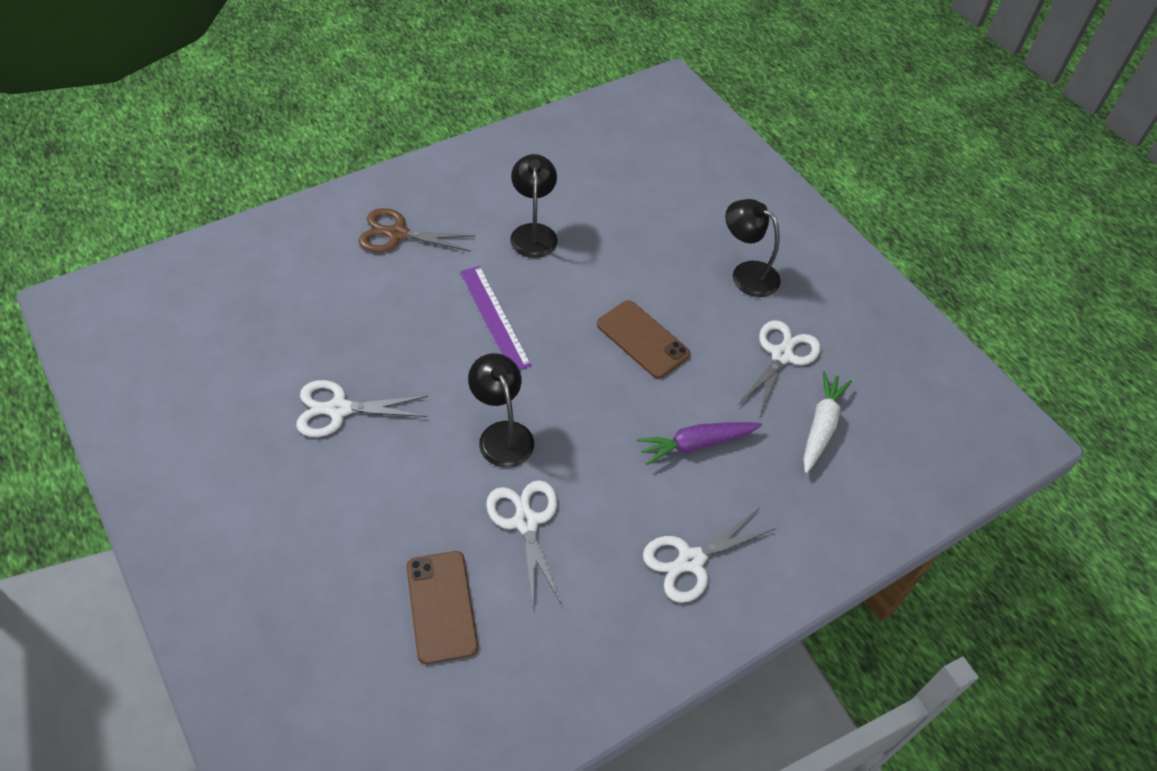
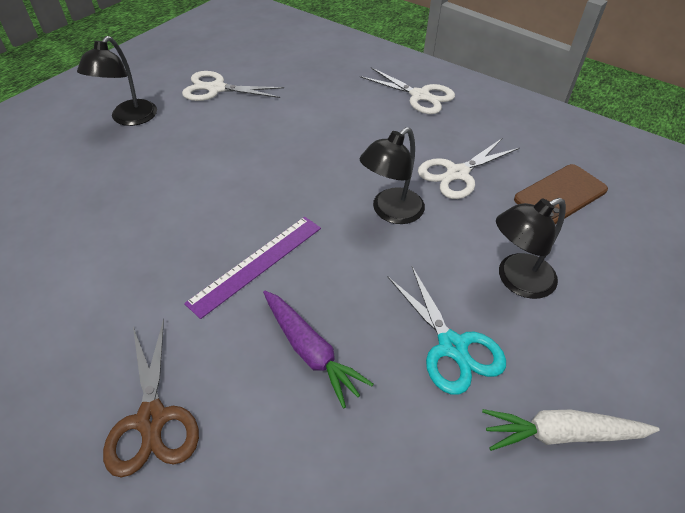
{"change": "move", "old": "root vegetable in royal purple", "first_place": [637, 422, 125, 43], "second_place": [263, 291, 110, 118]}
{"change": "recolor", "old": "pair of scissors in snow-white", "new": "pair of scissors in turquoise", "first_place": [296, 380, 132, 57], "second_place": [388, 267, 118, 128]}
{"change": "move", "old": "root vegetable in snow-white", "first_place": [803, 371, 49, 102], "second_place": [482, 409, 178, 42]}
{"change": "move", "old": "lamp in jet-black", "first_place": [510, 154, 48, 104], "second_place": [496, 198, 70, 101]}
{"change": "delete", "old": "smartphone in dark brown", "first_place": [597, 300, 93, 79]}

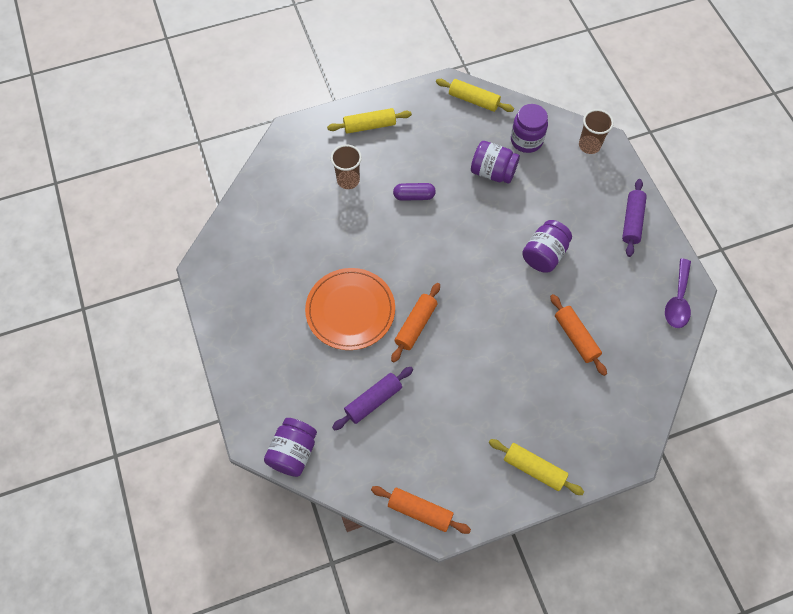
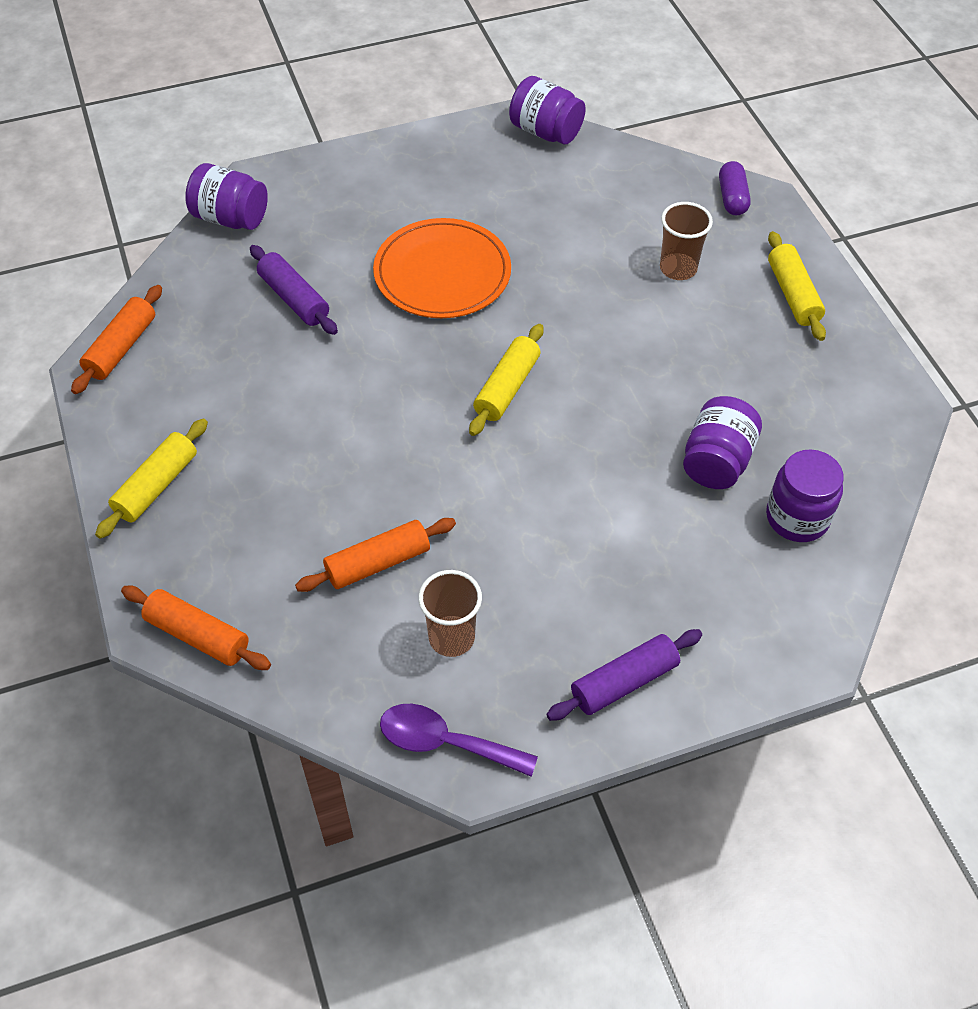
{"change": "move", "old": "rolling pin in orange", "first_place": [391, 283, 49, 79], "second_place": [121, 586, 150, 84]}
{"change": "move", "old": "beaker in dark brown", "first_place": [579, 109, 35, 45], "second_place": [418, 570, 64, 87]}
{"change": "move", "old": "rolling pin in yellow", "first_place": [436, 79, 78, 33], "second_place": [469, 324, 75, 112]}
{"change": "move", "old": "jam jar in royal purple", "first_place": [522, 220, 50, 53], "second_place": [509, 76, 77, 68]}
{"change": "rotate", "old": "rolling pin in royal purple", "first_place": [622, 179, 25, 78], "second_place": [546, 629, 156, 92], "degrees": -45}
{"change": "move", "old": "pill shape in royal purple", "first_place": [393, 183, 43, 18], "second_place": [719, 161, 32, 54]}

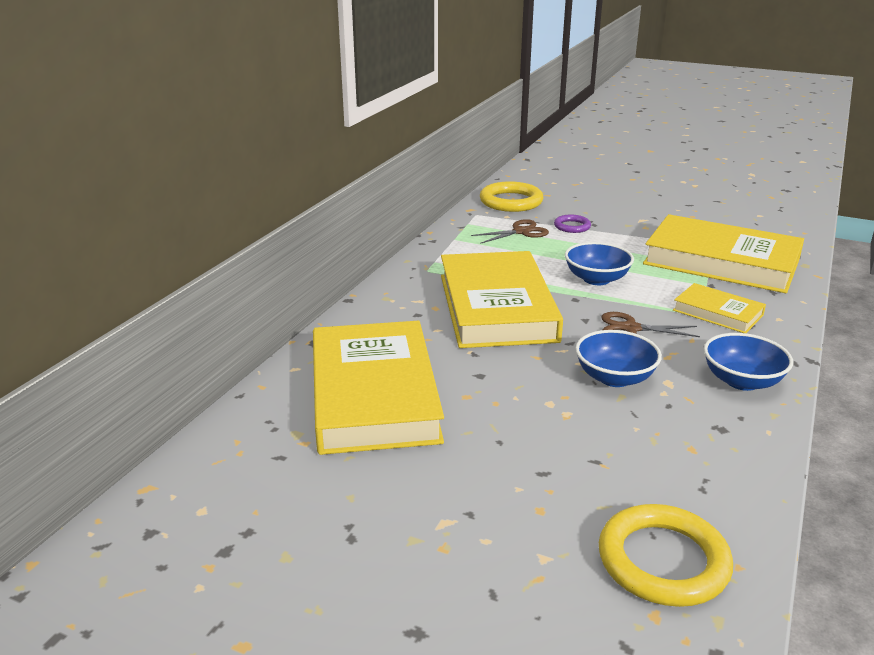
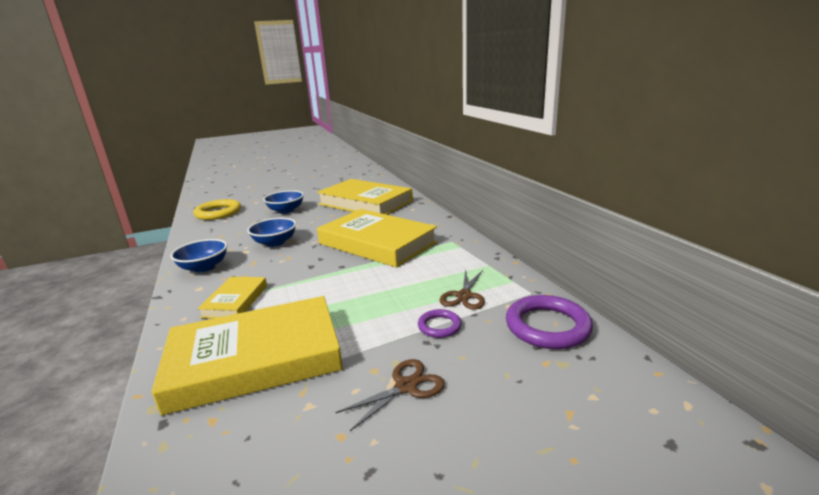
{"change": "rotate", "old": "hardback in yellow", "first_place": [673, 283, 93, 50], "second_place": [197, 277, 70, 42], "degrees": -75}
{"change": "move", "old": "deep dish in cobalt", "first_place": [565, 242, 69, 43], "second_place": [263, 190, 41, 24]}
{"change": "move", "old": "pair of scissors in dark brown", "first_place": [601, 312, 99, 25], "second_place": [335, 359, 110, 72]}
{"change": "recolor", "old": "hoop in yellow", "new": "hoop in royal purple", "first_place": [480, 181, 63, 31], "second_place": [506, 295, 87, 54]}

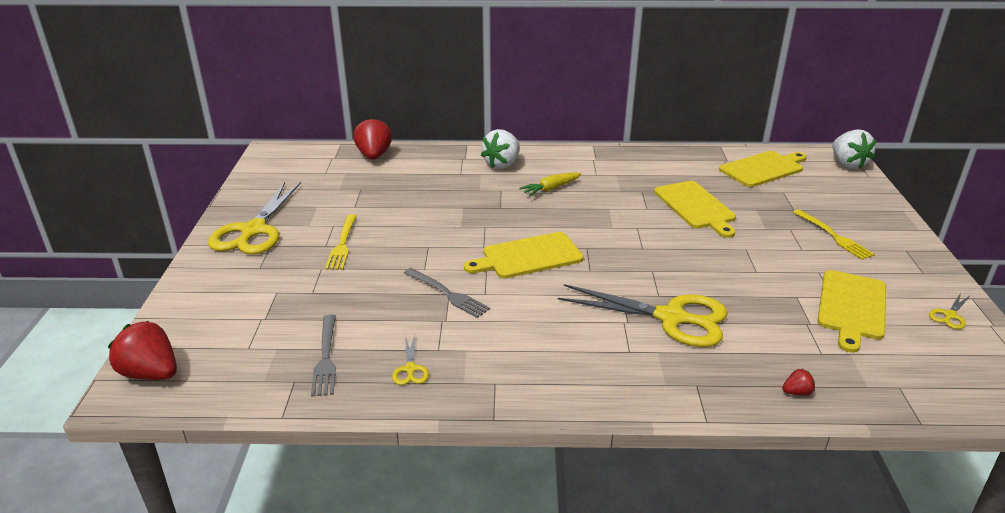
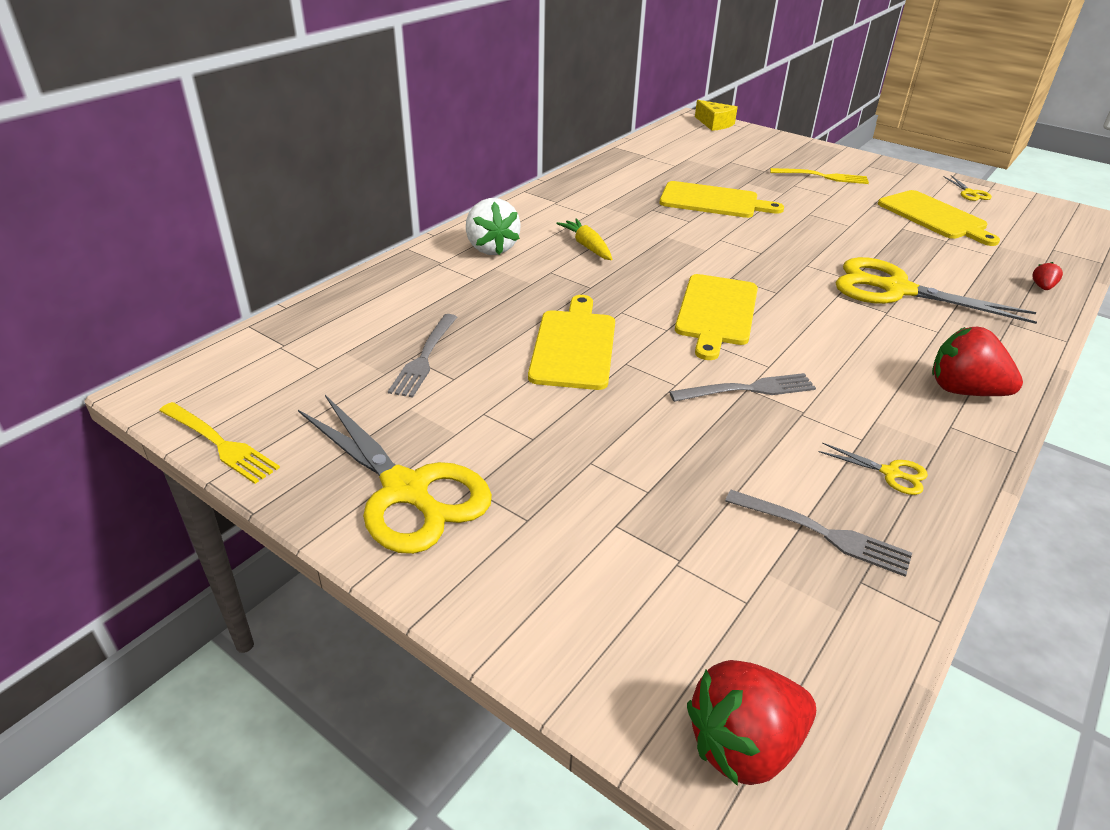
{"change": "move", "old": "dinner fork in yellow", "first_place": [325, 214, 31, 55], "second_place": [159, 402, 121, 82]}
{"change": "insert", "new": "dinner fork in ash-grey", "second_place": [388, 314, 69, 84]}
{"change": "move", "old": "cutting board in yellow", "first_place": [719, 151, 88, 36], "second_place": [528, 295, 87, 95]}
{"change": "rotate", "old": "root vegetable in yellow", "first_place": [519, 172, 62, 24], "second_place": [556, 218, 56, 42], "degrees": 150}
{"change": "replace", "old": "toy strawberry in snow-white", "new": "piece of cheese in yellow", "first_place": [832, 129, 44, 40], "second_place": [695, 100, 43, 31]}
{"change": "rotate", "old": "pair of scissors in yellow", "first_place": [558, 284, 170, 63], "second_place": [836, 257, 201, 67], "degrees": -120}
{"change": "move", "old": "toy strawberry in red", "first_place": [353, 118, 39, 42], "second_place": [932, 327, 91, 69]}

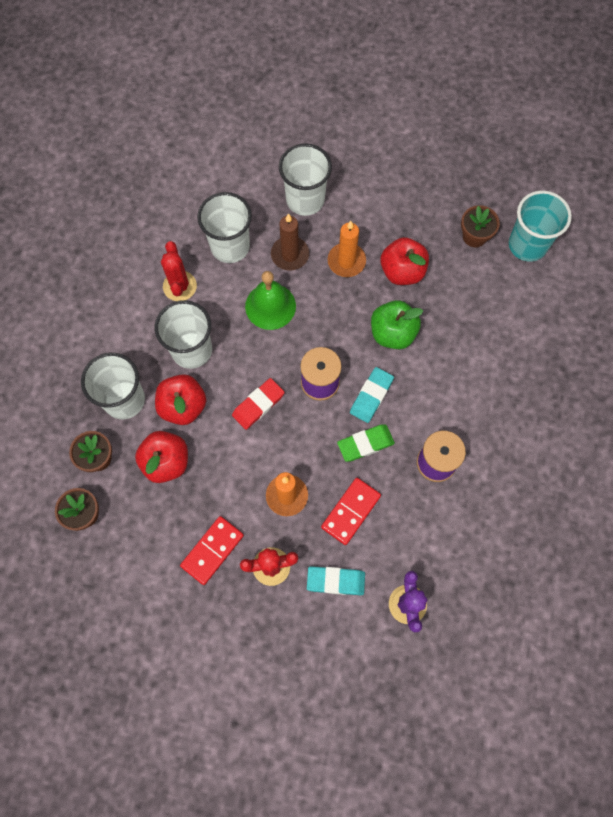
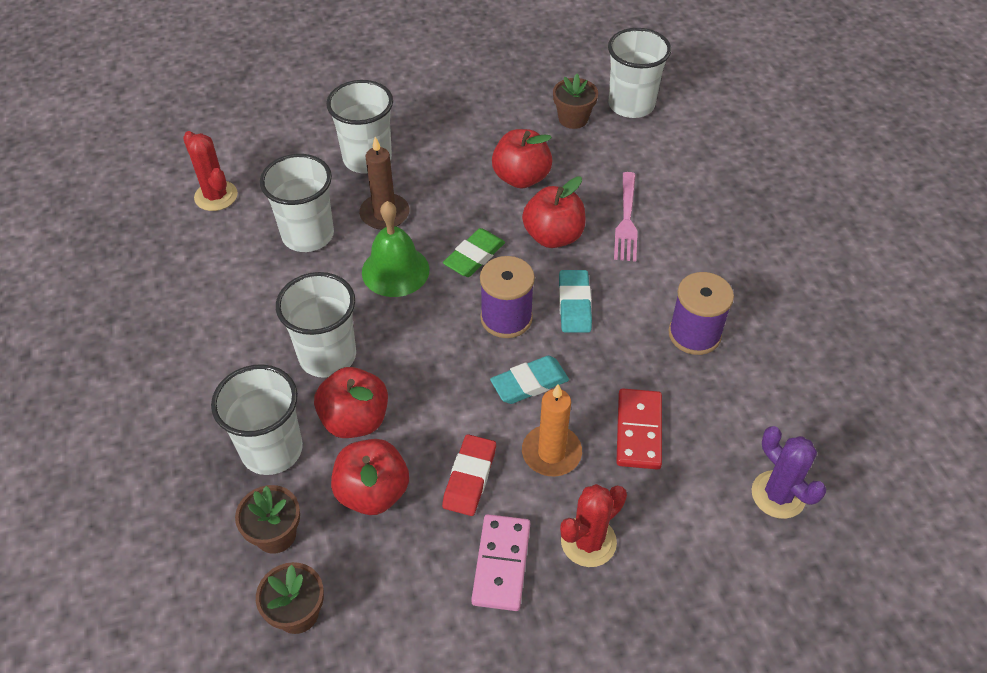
{"change": "move", "old": "cactus in red", "first_place": [161, 241, 36, 60], "second_place": [183, 131, 55, 80]}
{"change": "move", "old": "eraser in red", "first_place": [232, 378, 53, 52], "second_place": [442, 434, 54, 82]}
{"change": "move", "old": "eraser in leaf-green", "first_place": [337, 424, 58, 38], "second_place": [443, 228, 62, 49]}
{"change": "recolor", "old": "domino in red", "new": "domino in pink", "first_place": [180, 516, 64, 69], "second_place": [471, 514, 59, 97]}
{"change": "move", "old": "eraser in turquoise", "first_place": [307, 566, 58, 29], "second_place": [490, 356, 79, 48]}
{"change": "recolor", "old": "toy apple in leaf-green", "new": "toy apple in red", "first_place": [371, 300, 52, 49], "second_place": [522, 176, 64, 72]}
{"change": "recolor", "old": "beaker in turquoise", "new": "beaker in snow-white", "first_place": [509, 191, 63, 71], "second_place": [608, 28, 63, 90]}
{"change": "insert", "new": "dinner fork in pink", "second_place": [614, 172, 24, 90]}
{"change": "delete", "old": "candle in orange", "first_place": [328, 221, 38, 56]}

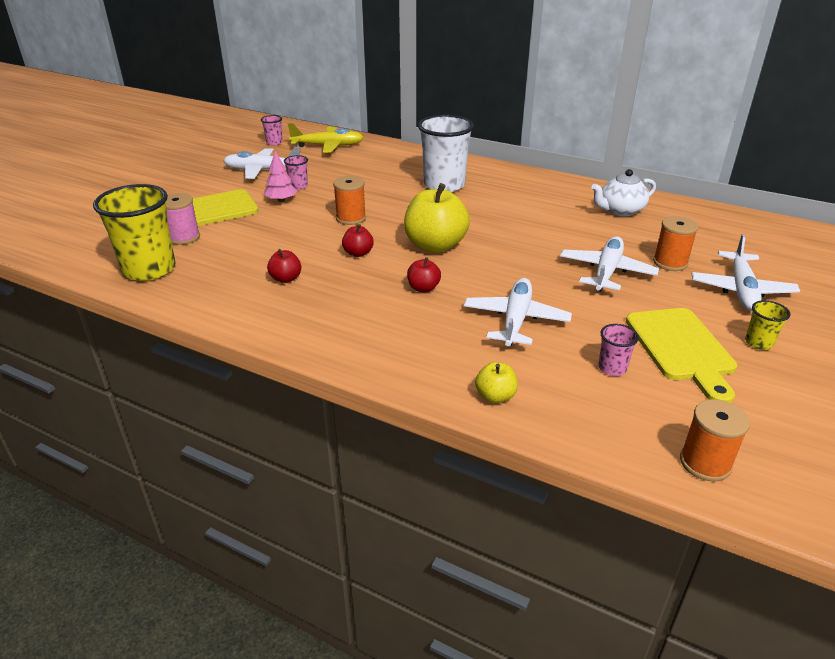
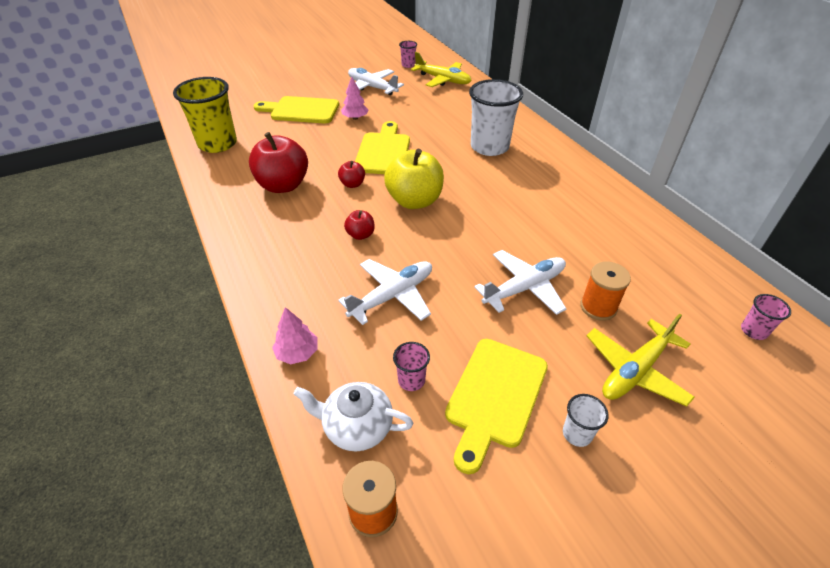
{"change": "resize", "old": "toy apple in red", "first_place": [267, 249, 34, 34], "second_place": [249, 132, 59, 61], "factor": 2.09}
{"change": "replace", "old": "toy apple in yellow", "new": "fir tree in pink", "first_place": [475, 362, 43, 41], "second_place": [272, 307, 46, 57]}
{"change": "move", "old": "tea pot in snow-white", "first_place": [592, 169, 64, 47], "second_place": [294, 382, 119, 69]}
{"change": "replace", "old": "bobbin in orange", "new": "cutting board in yellow", "first_place": [333, 176, 33, 49], "second_place": [355, 121, 55, 53]}
{"change": "recolor", "old": "beaker in yellow", "new": "beaker in snow-white", "first_place": [745, 300, 46, 50], "second_place": [563, 394, 46, 53]}
{"change": "recolor", "old": "plane in snow-white", "new": "plane in yellow", "first_place": [692, 234, 108, 77], "second_place": [586, 314, 109, 93]}
{"change": "move", "old": "beaker in pink", "first_place": [284, 155, 24, 35], "second_place": [741, 294, 50, 46]}
{"change": "delete", "old": "bobbin in pink", "first_place": [166, 193, 34, 52]}

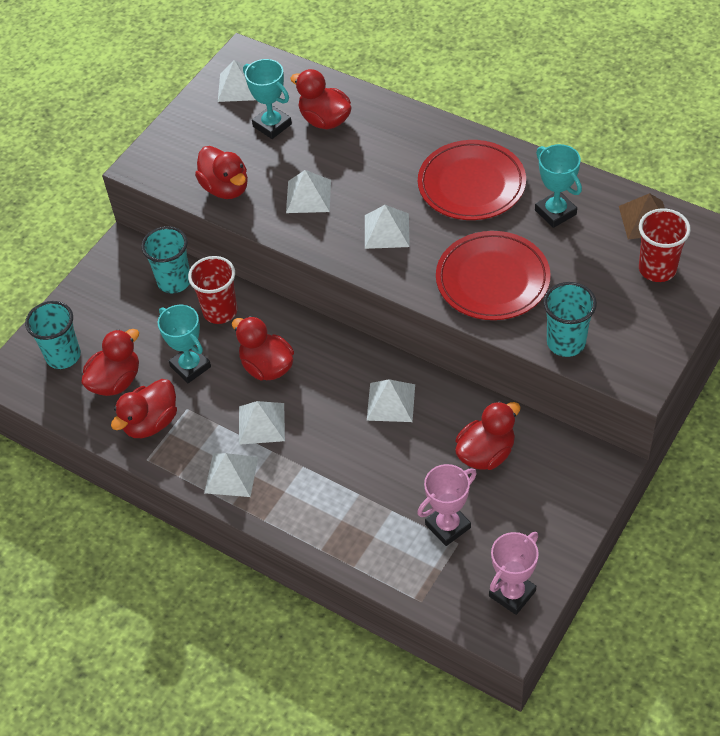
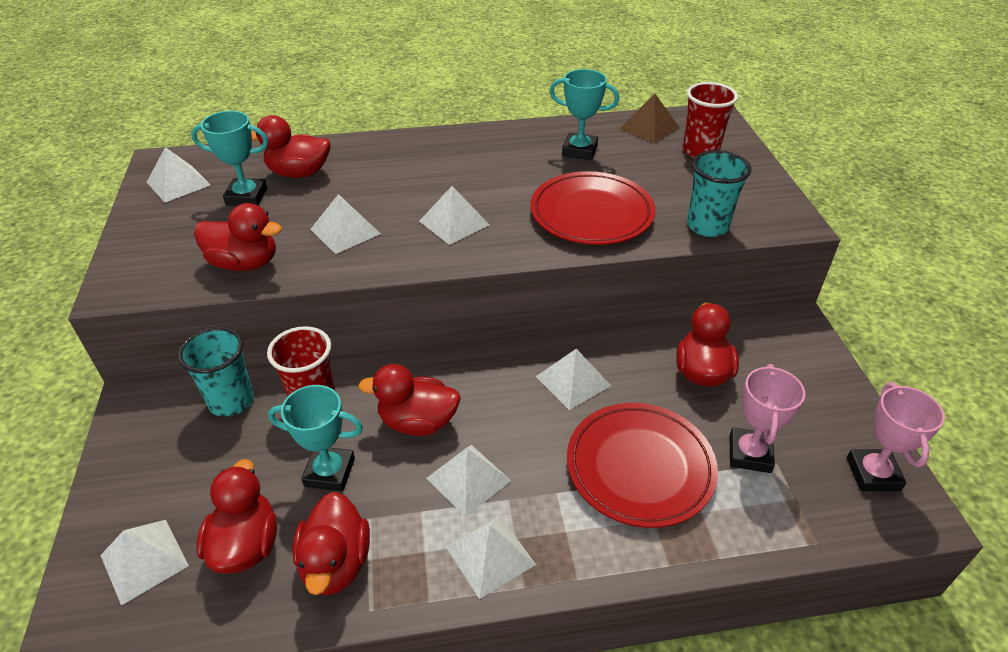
{"change": "replace", "old": "beaker in turquoise", "new": "solid pyramid in snow-white", "first_place": [25, 301, 56, 68], "second_place": [100, 520, 89, 85]}
{"change": "move", "old": "plate in red", "first_place": [418, 140, 108, 80], "second_place": [567, 403, 151, 125]}

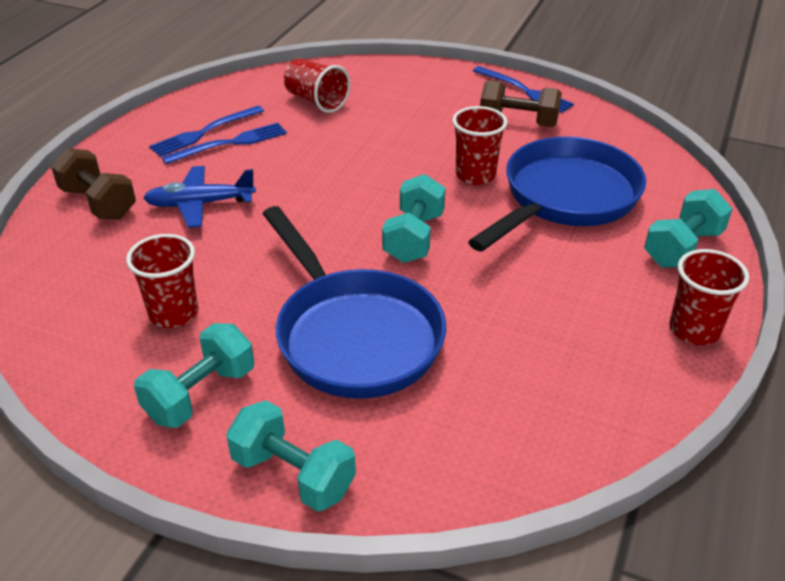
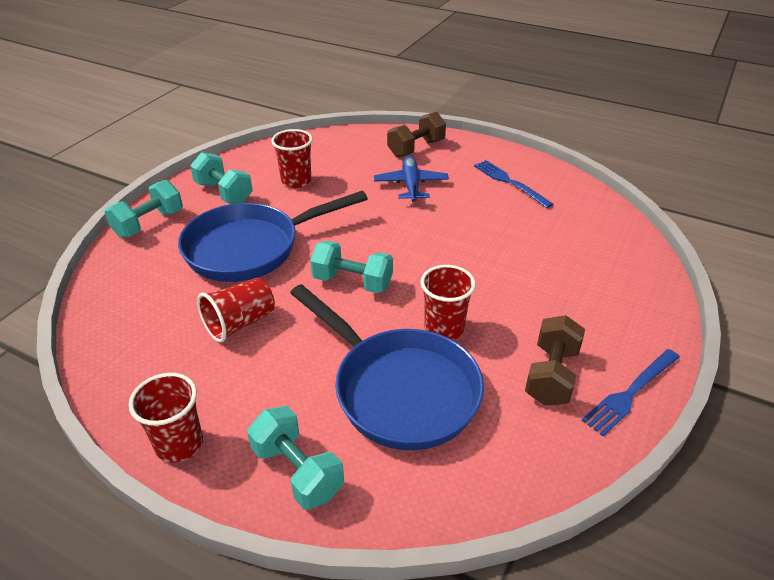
{"change": "move", "old": "beaker in red", "first_place": [284, 59, 66, 54], "second_place": [197, 278, 78, 64]}
{"change": "delete", "old": "dinner fork in cobalt", "first_place": [162, 123, 125, 41]}

